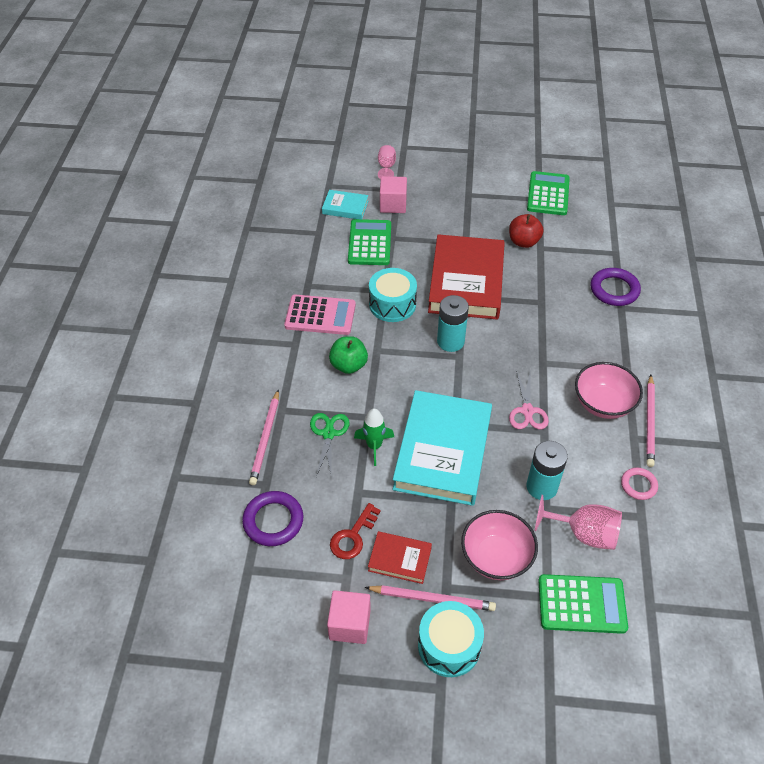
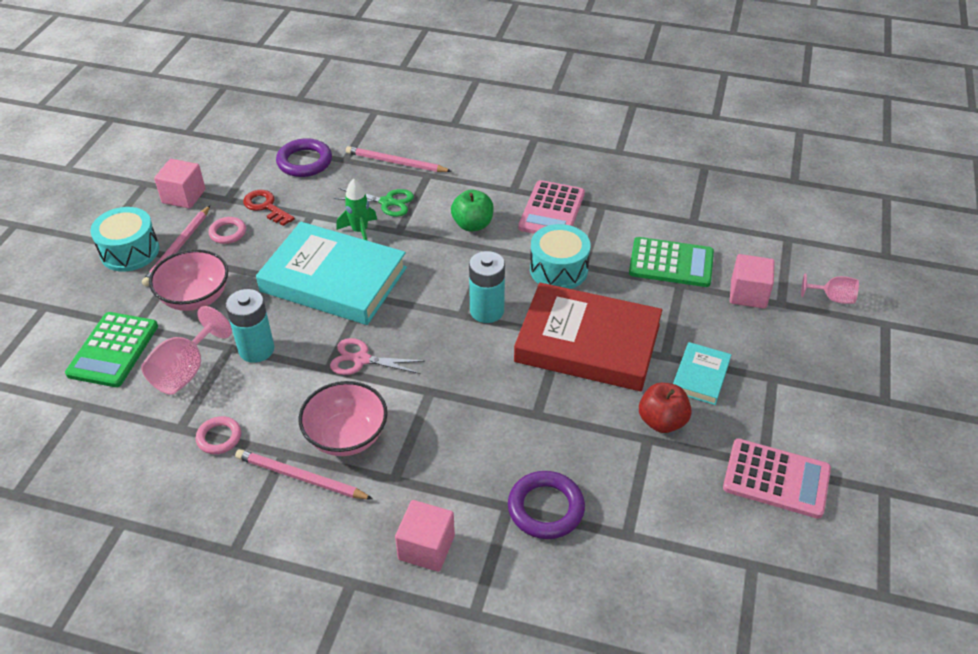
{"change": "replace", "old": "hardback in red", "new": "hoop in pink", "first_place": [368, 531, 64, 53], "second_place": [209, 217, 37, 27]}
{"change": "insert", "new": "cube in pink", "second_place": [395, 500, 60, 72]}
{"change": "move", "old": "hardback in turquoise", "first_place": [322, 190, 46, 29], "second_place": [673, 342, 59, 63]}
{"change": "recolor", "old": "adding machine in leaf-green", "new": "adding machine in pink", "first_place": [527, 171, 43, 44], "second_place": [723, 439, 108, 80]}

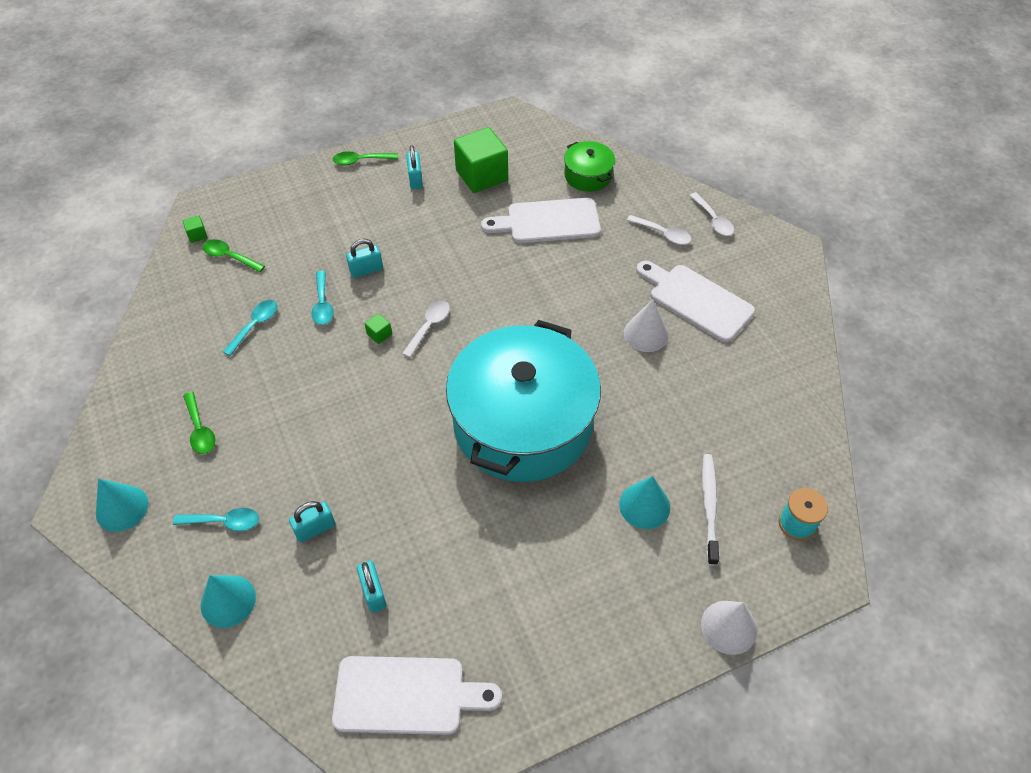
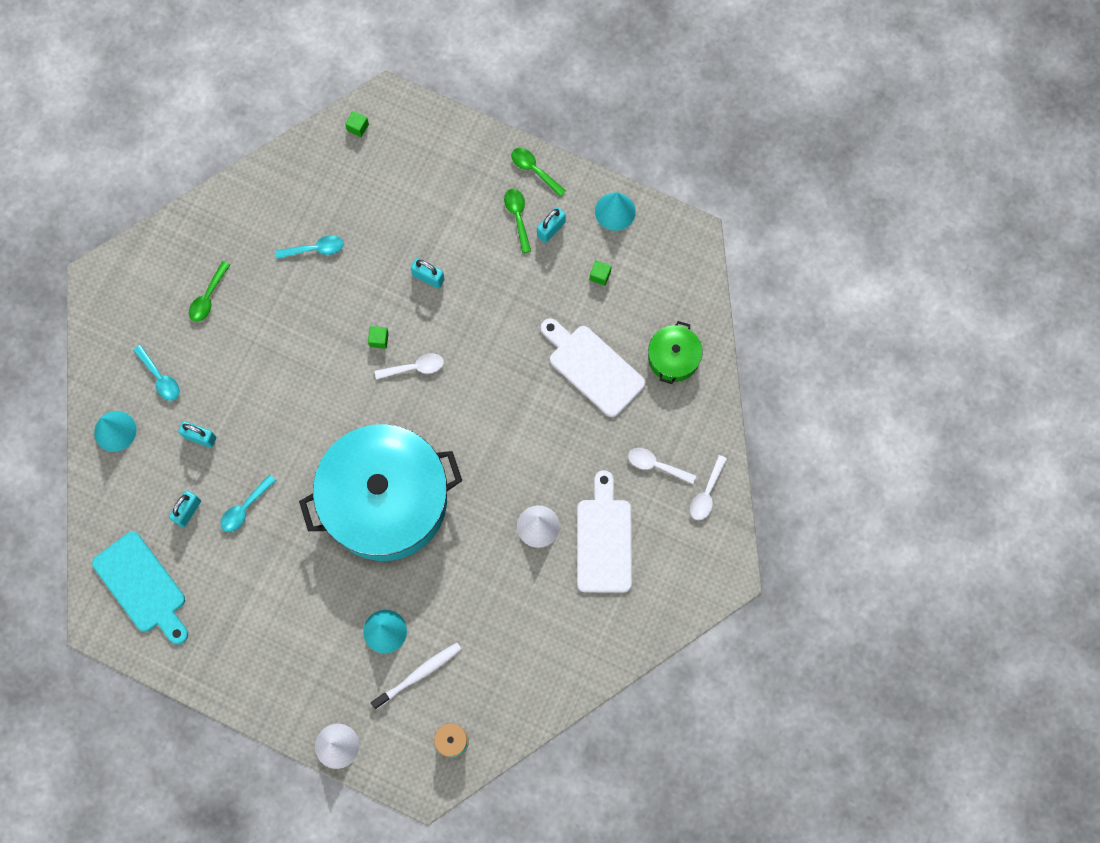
{"change": "recolor", "old": "cutting board in snow-white", "new": "cutting board in turquoise", "first_place": [332, 656, 170, 79], "second_place": [92, 532, 96, 113]}
{"change": "move", "old": "tablespoon in turquoise", "first_place": [311, 271, 23, 54], "second_place": [221, 475, 55, 57]}
{"change": "move", "old": "tablespoon in leaf-green", "first_place": [202, 239, 63, 33], "second_place": [504, 189, 27, 64]}
{"change": "resize", "old": "cube in leaf-green", "first_place": [454, 127, 54, 66], "second_place": [590, 260, 22, 26], "factor": 0.41}
{"change": "move", "old": "solid cone in turquoise", "first_place": [96, 479, 52, 53], "second_place": [595, 192, 41, 39]}
{"change": "rotate", "old": "tablespoon in snow-white", "first_place": [626, 215, 66, 30], "second_place": [628, 448, 68, 36], "degrees": 120}

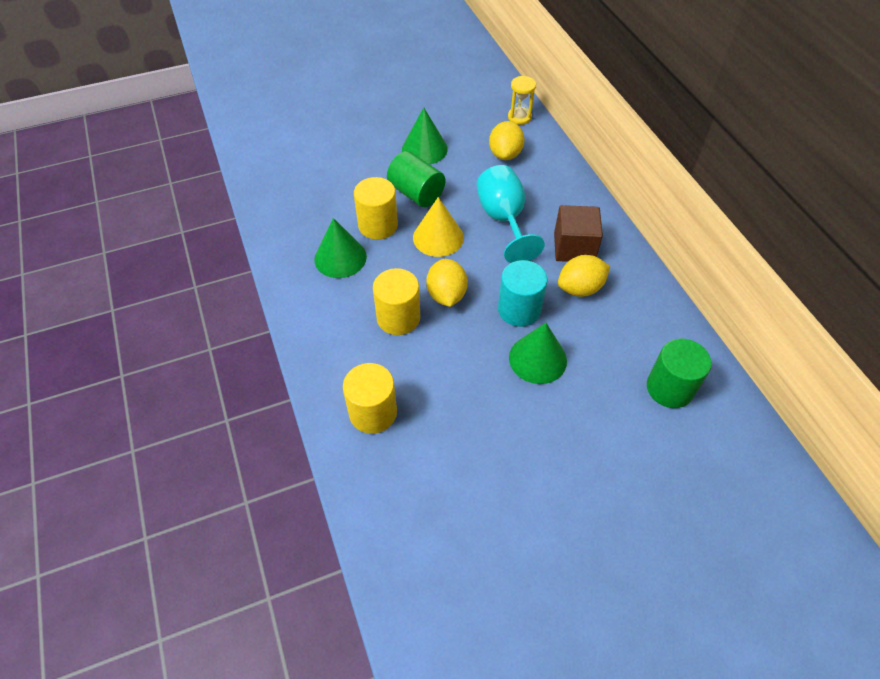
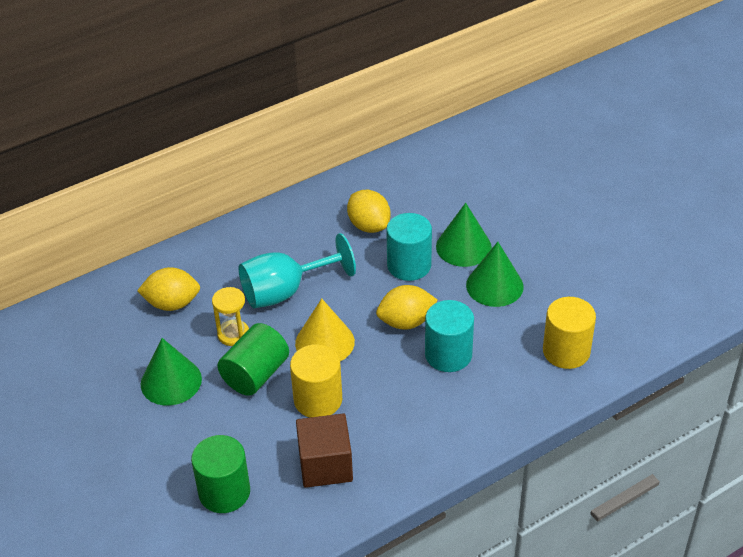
{"change": "move", "old": "solid cylinder in leaf-green", "first_place": [647, 339, 65, 69], "second_place": [191, 435, 59, 78]}
{"change": "move", "old": "hourglass in yellow", "first_place": [508, 76, 28, 49], "second_place": [212, 287, 37, 59]}
{"change": "move", "old": "cube in dark brown", "first_place": [554, 205, 49, 57], "second_place": [296, 414, 57, 74]}
{"change": "recolor", "old": "solid cylinder in yellow", "new": "solid cylinder in turquoise", "first_place": [373, 268, 47, 67], "second_place": [425, 300, 49, 72]}
{"change": "move", "old": "solid cone in leaf-green", "first_place": [314, 218, 53, 60], "second_place": [466, 242, 58, 65]}

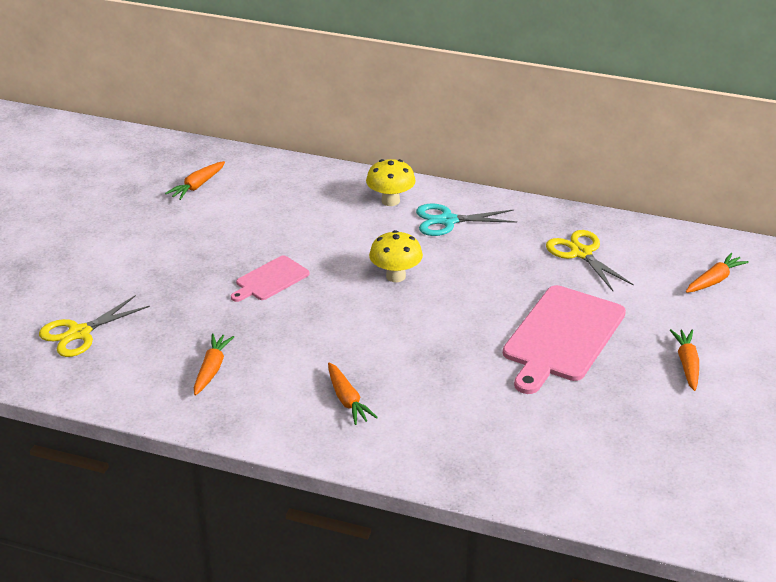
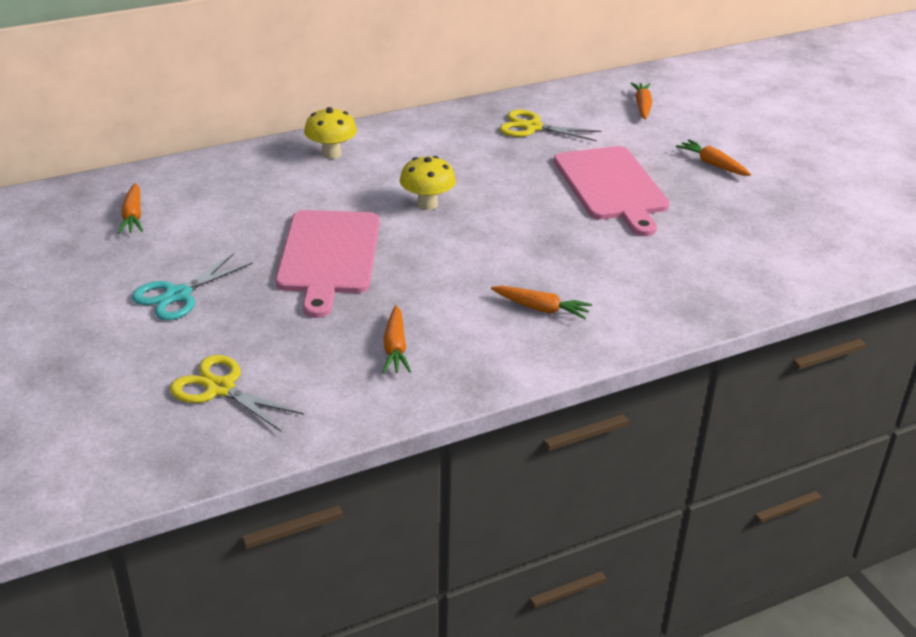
{"change": "move", "old": "pair of scissors in turquoise", "first_place": [416, 203, 101, 33], "second_place": [132, 253, 121, 67]}
{"change": "rotate", "old": "pair of scissors in yellow", "first_place": [39, 295, 111, 62], "second_place": [170, 355, 134, 76], "degrees": 120}
{"change": "resize", "old": "cutting board in pink", "first_place": [231, 255, 79, 47], "second_place": [276, 210, 104, 108], "factor": 1.88}
{"change": "rotate", "old": "root vegetable in orange", "first_place": [194, 334, 40, 62], "second_place": [383, 305, 28, 68], "degrees": -150}

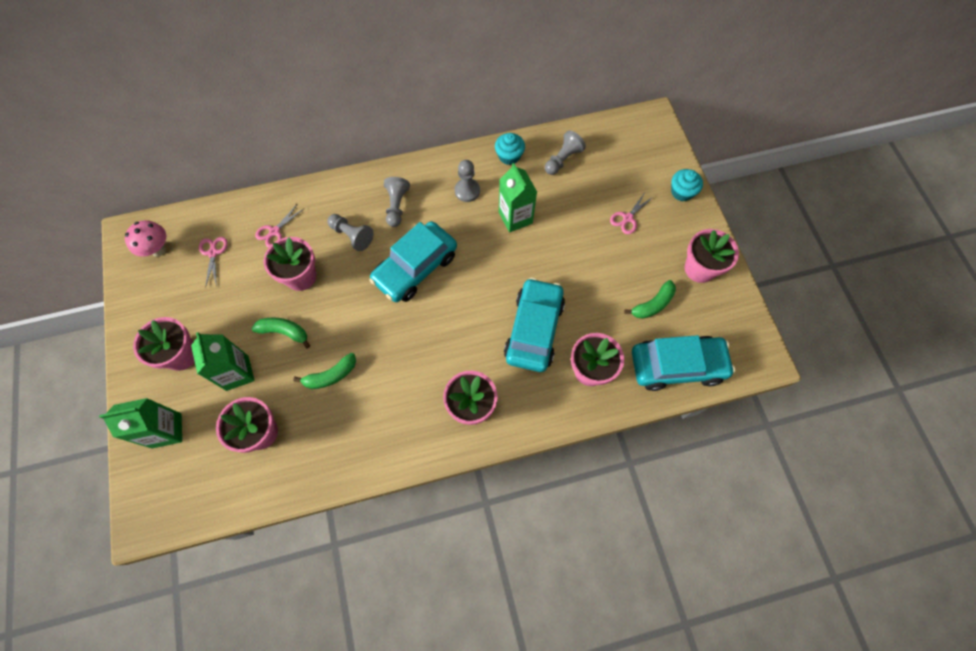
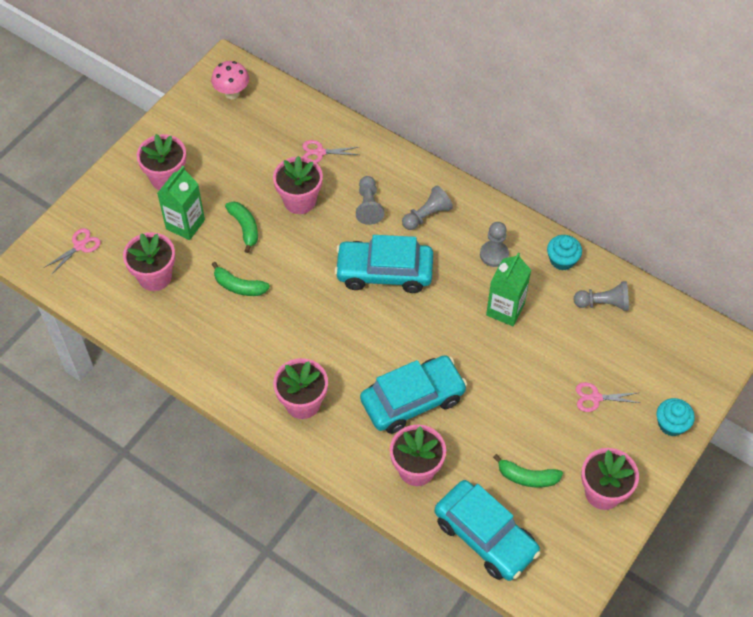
{"change": "move", "old": "pair of scissors in pink", "first_place": [199, 237, 29, 51], "second_place": [44, 228, 57, 47]}
{"change": "delete", "old": "juice carton in leaf-green", "first_place": [99, 398, 83, 51]}

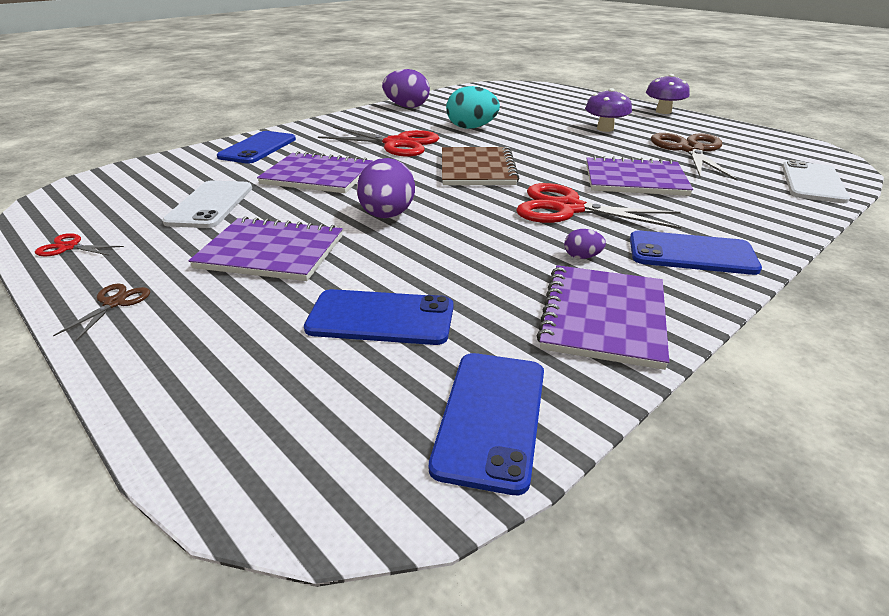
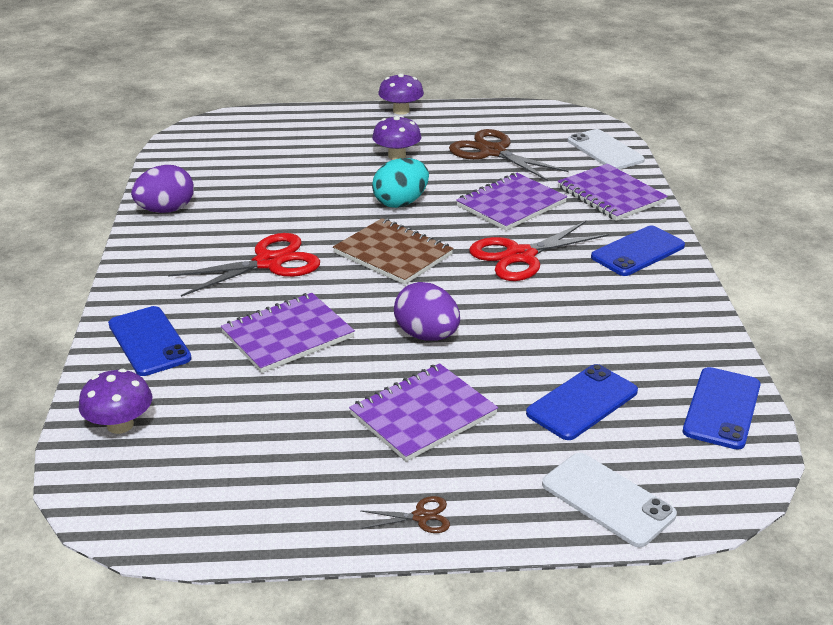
{"change": "insert", "new": "toadstool in royal purple", "second_place": [78, 369, 74, 65]}
{"change": "rotate", "old": "pair of scissors in dark brown", "first_place": [53, 284, 97, 57], "second_place": [361, 496, 89, 37], "degrees": 120}
{"change": "move", "old": "toy egg in turquoise", "first_place": [446, 86, 54, 43], "second_place": [372, 158, 57, 50]}
{"change": "move", "old": "smartphone in snow-white", "first_place": [162, 181, 90, 47], "second_place": [542, 453, 135, 94]}
{"change": "move", "old": "notepad in royal purple", "first_place": [536, 265, 133, 105], "second_place": [558, 164, 110, 57]}
{"change": "rotate", "old": "smartphone in cobalt", "first_place": [429, 353, 115, 142], "second_place": [683, 367, 78, 83], "degrees": 60}
{"change": "delete", "old": "pair of scissors in red", "first_place": [35, 233, 89, 23]}
{"change": "delete", "old": "toy egg in royal purple", "first_place": [564, 229, 42, 30]}

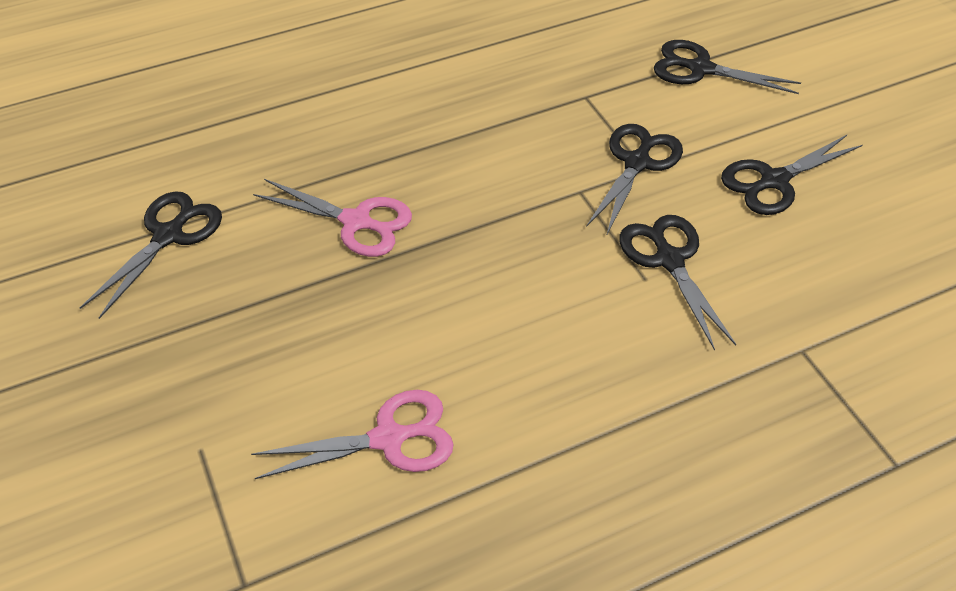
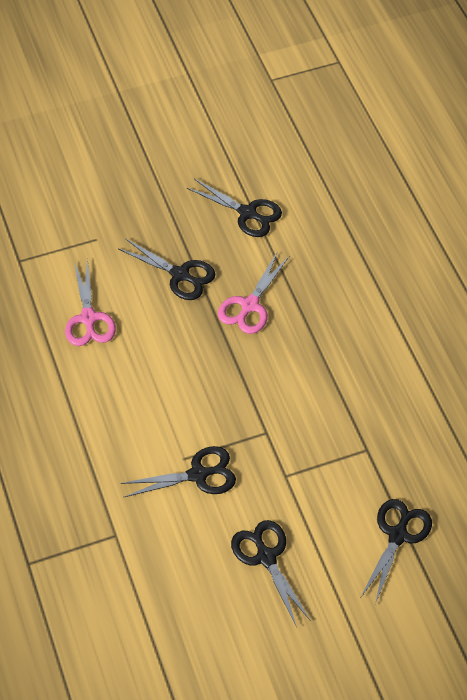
{"change": "move", "old": "pair of scissors in jet-black", "first_place": [586, 124, 97, 112], "second_place": [119, 238, 96, 62]}

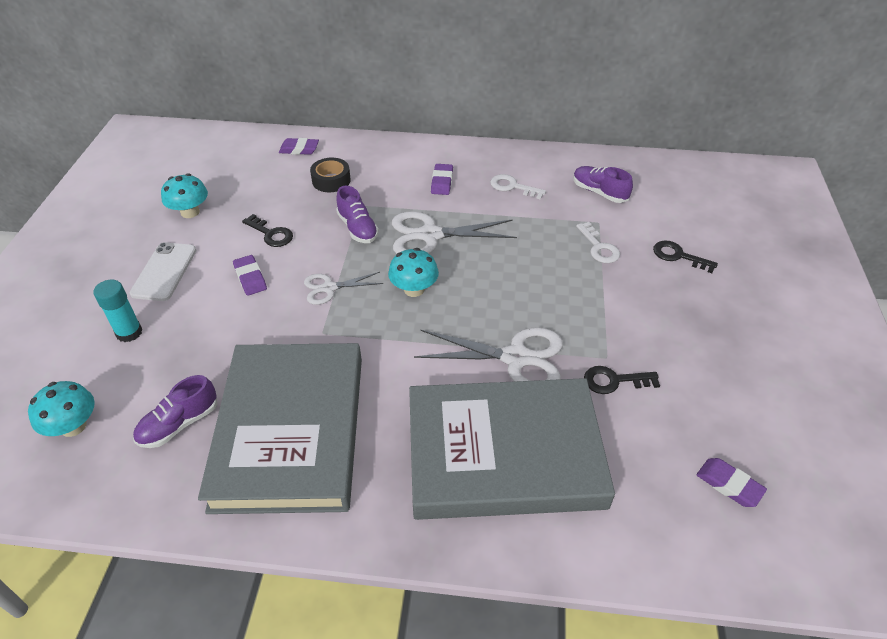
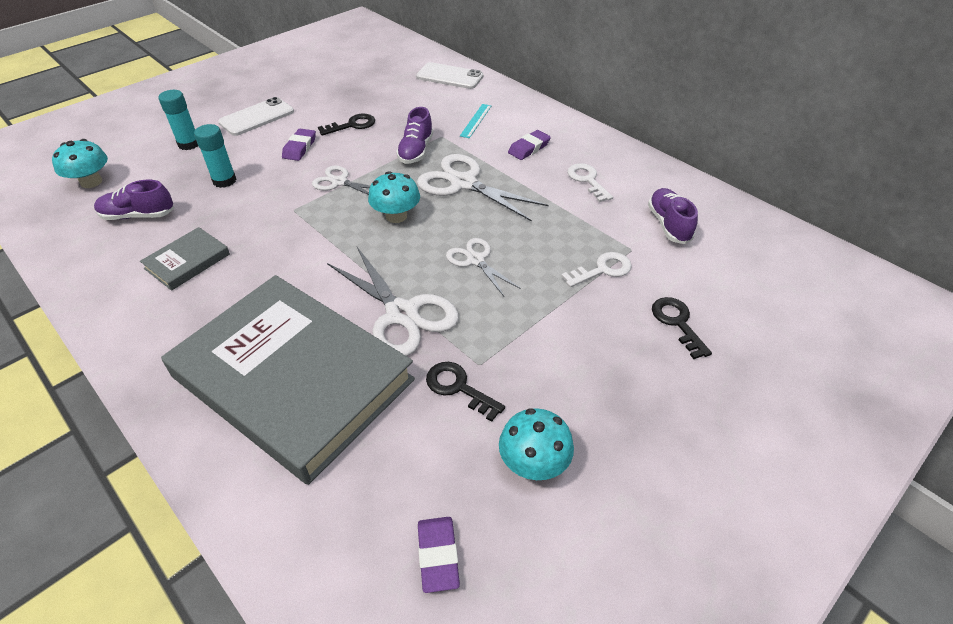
{"change": "resize", "old": "hardback in ash-grey", "first_place": [198, 343, 164, 171], "second_place": [140, 227, 90, 64], "factor": 0.4}
{"change": "insert", "new": "glue in turquoise", "second_place": [194, 124, 42, 64]}
{"change": "rotate", "old": "key in jet-black", "first_place": [242, 214, 51, 33], "second_place": [318, 113, 57, 23], "degrees": -105}
{"change": "replace", "old": "eraser in royal purple", "new": "smartphone in snow-white", "first_place": [279, 138, 40, 17], "second_place": [416, 62, 68, 27]}
{"change": "insert", "new": "pair of scissors in snow-white", "second_place": [446, 238, 75, 58]}
{"change": "insert", "new": "ruler in turquoise", "second_place": [460, 104, 31, 34]}
{"change": "move", "old": "toadstool in turquoise", "first_place": [161, 174, 47, 44], "second_place": [499, 408, 75, 72]}
{"change": "rotate", "old": "key in snow-white", "first_place": [576, 222, 44, 41], "second_place": [561, 252, 71, 35], "degrees": -135}
{"change": "delete", "old": "roll of tape in jet-black", "first_place": [310, 158, 41, 34]}

